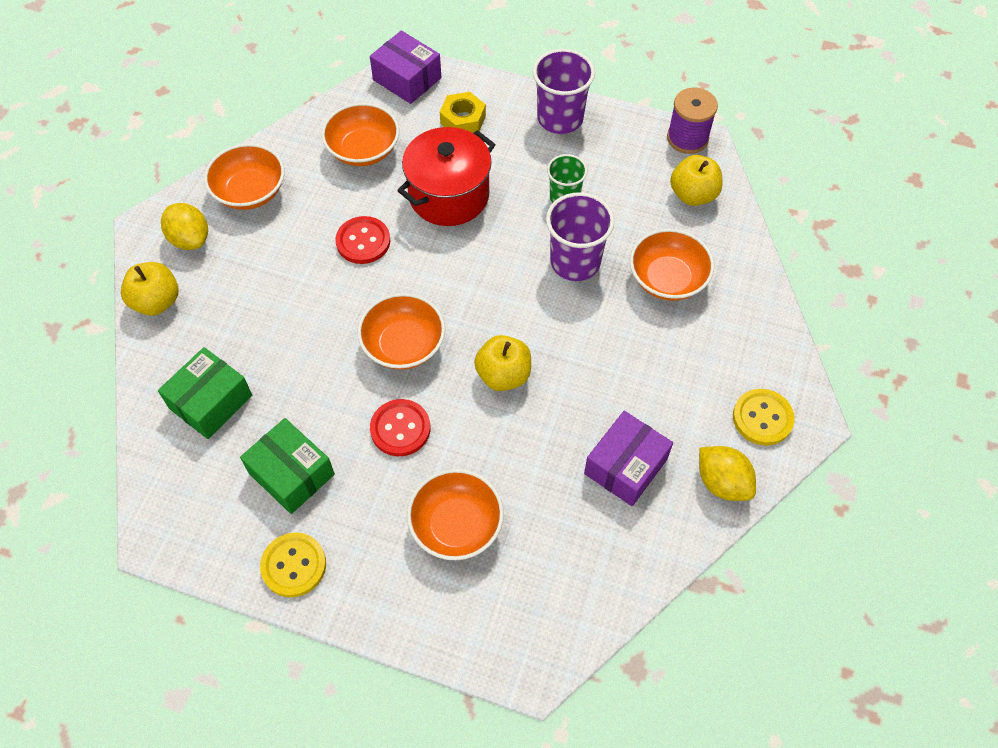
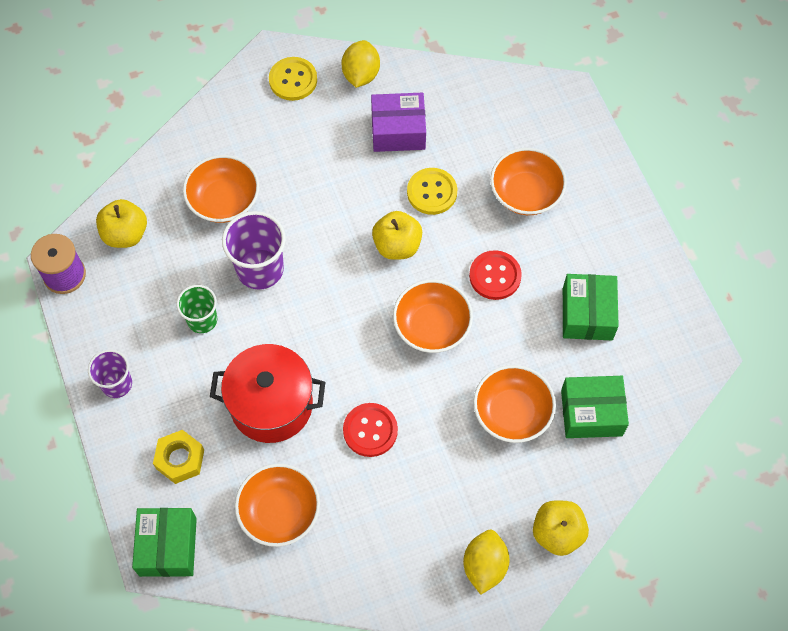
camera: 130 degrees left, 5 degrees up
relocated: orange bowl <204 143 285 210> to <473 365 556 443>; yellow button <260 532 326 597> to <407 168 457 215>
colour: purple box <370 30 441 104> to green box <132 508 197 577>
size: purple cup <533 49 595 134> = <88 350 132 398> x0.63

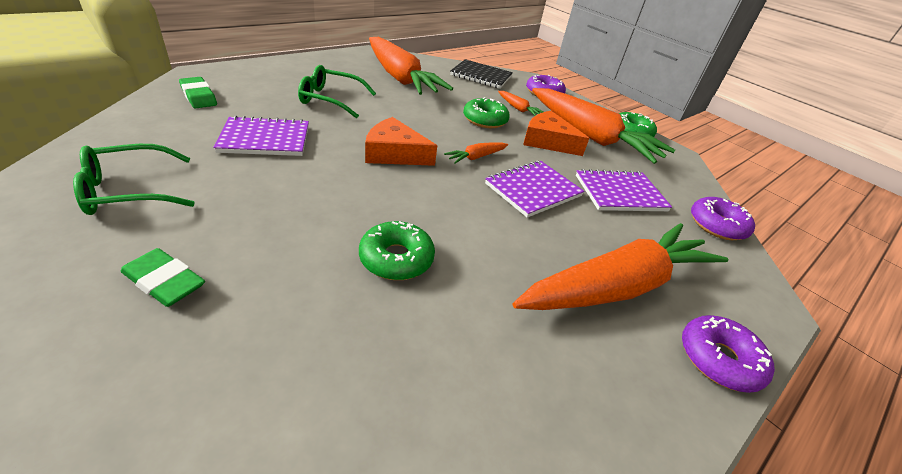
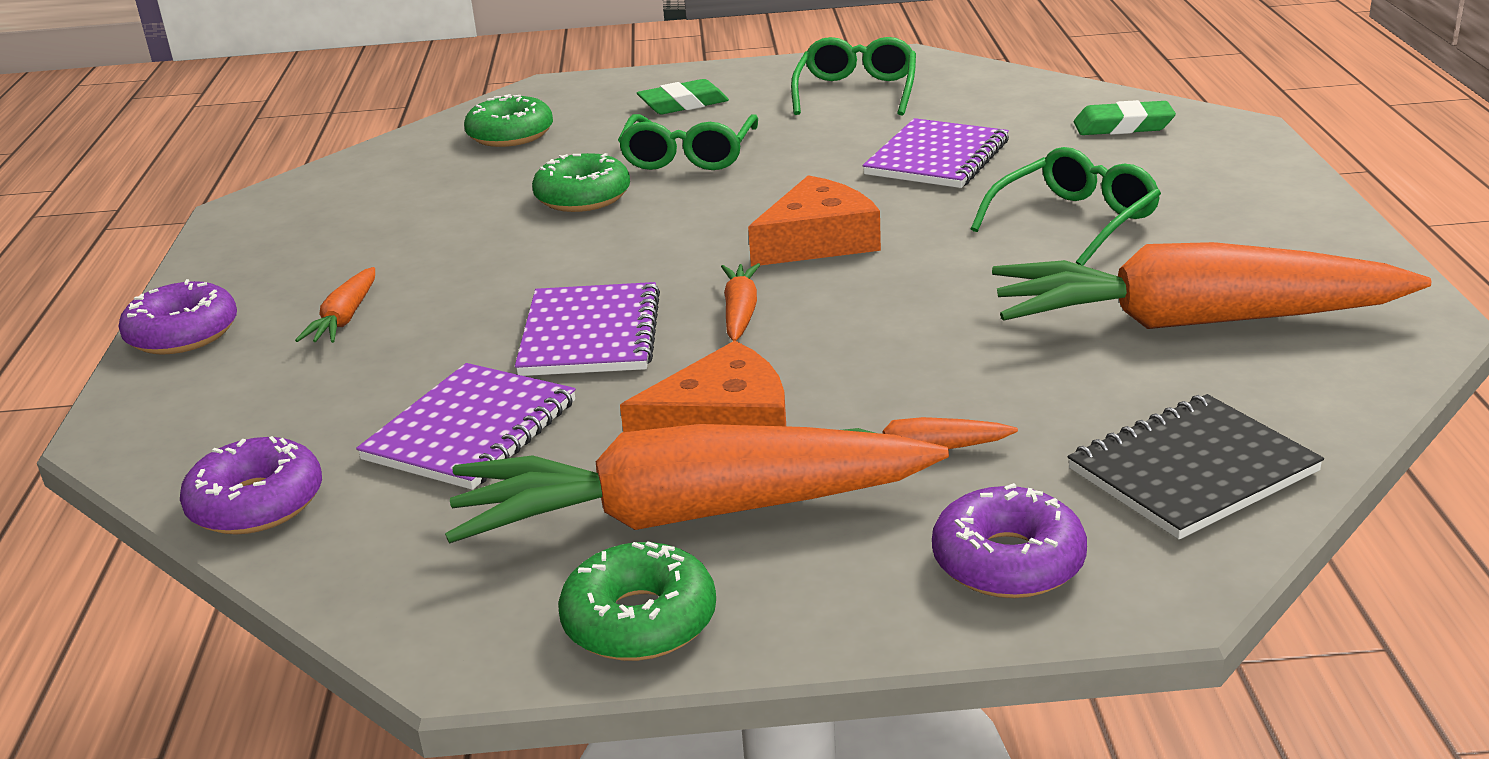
camera: 135 degrees right, 10 degrees down
appeared: green glasses <618 114 758 170>
relocated: green donut <463 97 510 128> to <464 94 553 147>
size: orange carrot <513 223 728 310> = <295 267 375 343> x0.40

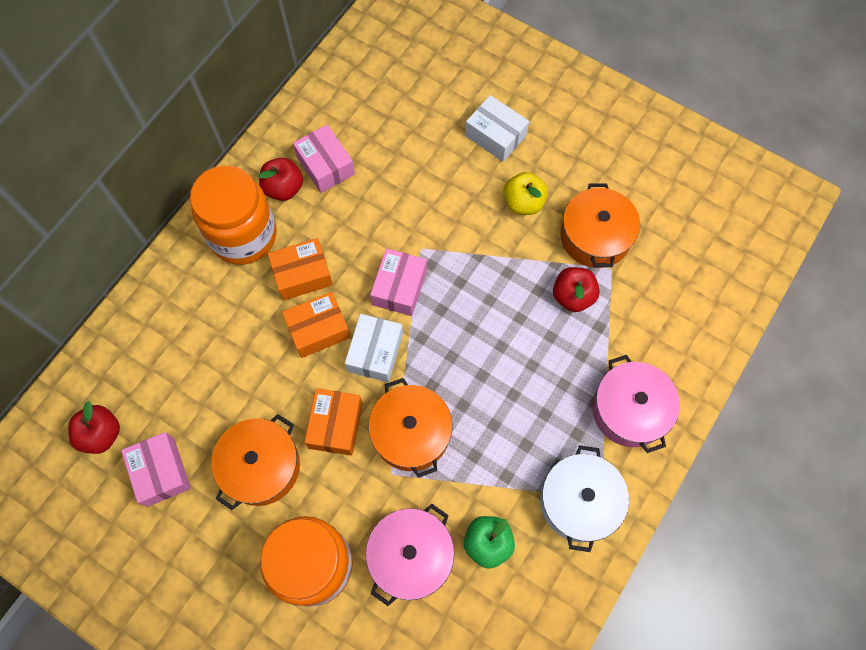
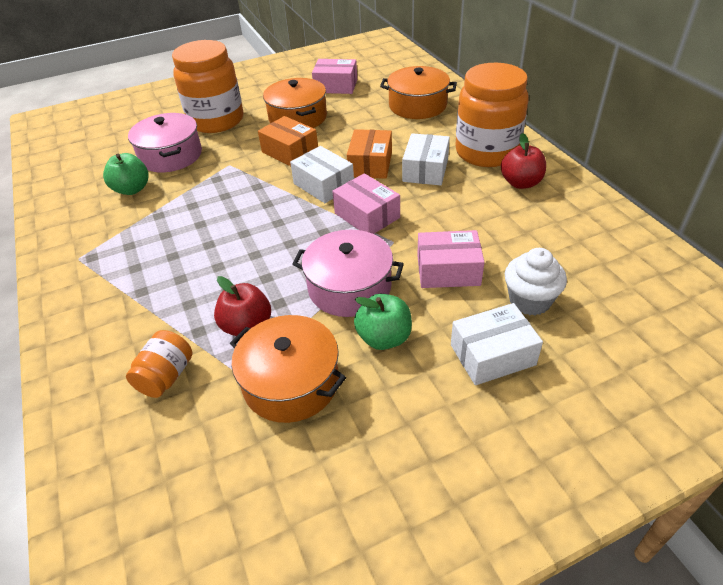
camera: 125 degrees right, 25 degrees down
missing: red apple <68 401 120 454>; white pot <540 445 629 552>
appeared: orange jar <126 330 193 398>; white cupcake <505 248 567 315>
relocated: pink box <293 124 355 193> to <417 230 485 288>; orange pot <368 378 453 478> to <380 66 457 119>; pink pot <592 355 680 453> to <292 230 404 317>
colour: orange box <268 238 333 300> to white box <402 133 450 185>; yellow apple <504 172 548 215> to green apple <354 294 412 350>

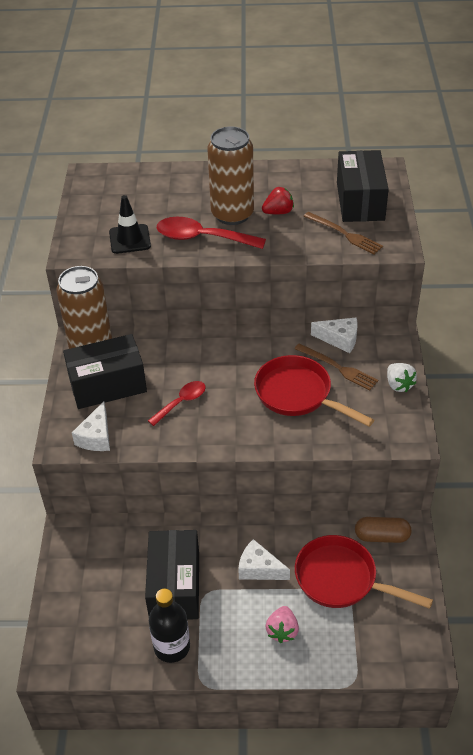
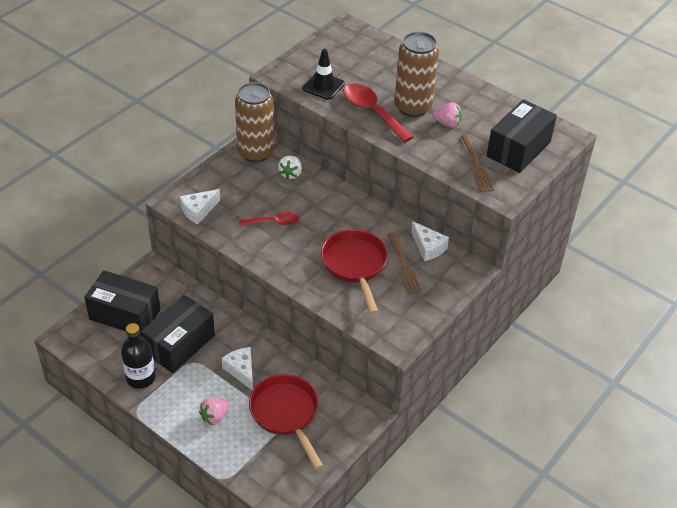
camera: 35 degrees right, 0 degrees up
missing: brown capsule <355 517 411 543>
relocated: black box <63 334 147 409> to <84 270 161 337>; white strawberry <387 363 417 392> to <278 156 302 180>
colour: red strawberry <262 187 294 214> to pink strawberry <433 102 462 128>

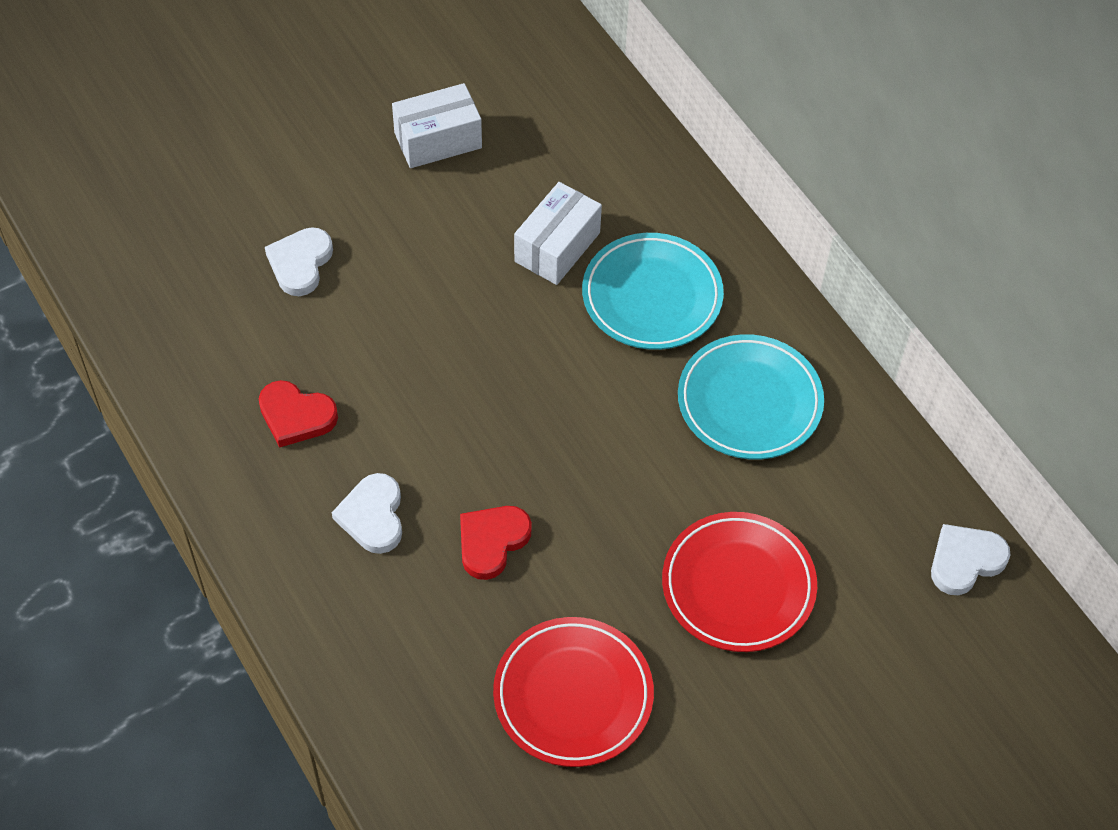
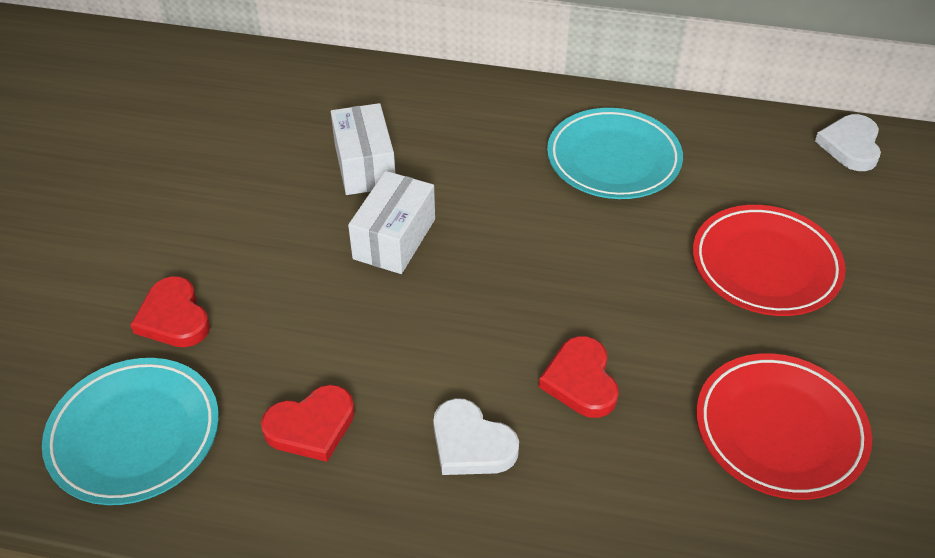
camera: 45 degrees left, 10 degrees down
relocated: white box <392 83 482 168> to <348 171 435 274>; turquoise plate <582 233 724 350> to <42 358 219 505>
colour: white heart <265 227 333 296> to red heart <131 276 210 347>

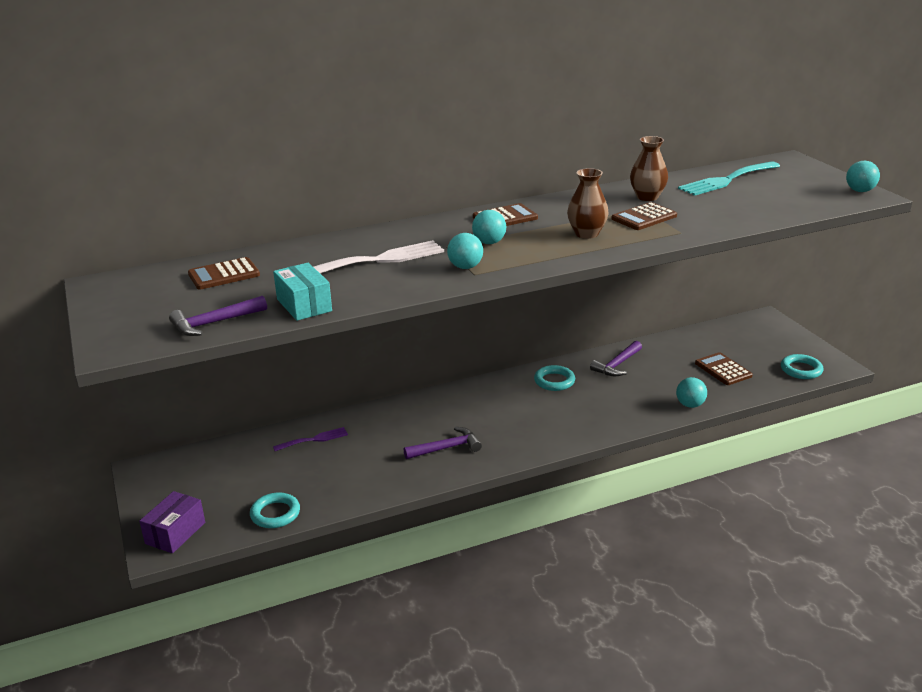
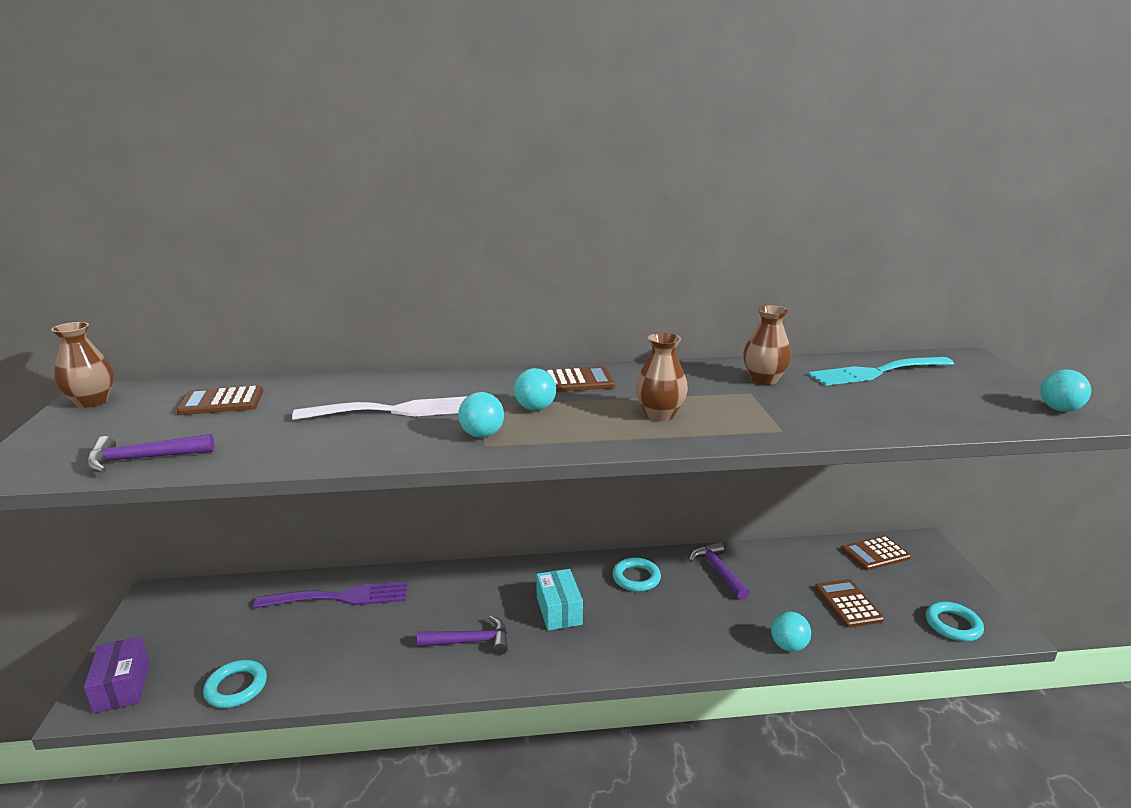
camera: 15 degrees right, 5 degrees down
appeared: brown vase <51 322 114 408>
relocated: turquoise box <273 263 332 321> to <536 569 583 631>; brown calculator <612 202 677 230> to <841 535 911 570>
spun: purple box <139 491 205 553> = <84 637 150 714> 60 degrees counterclockwise; purple hammer <590 341 642 376> = <689 542 749 600> 105 degrees clockwise
size: purple fork <273 427 348 451> = <254 582 407 608> x1.75

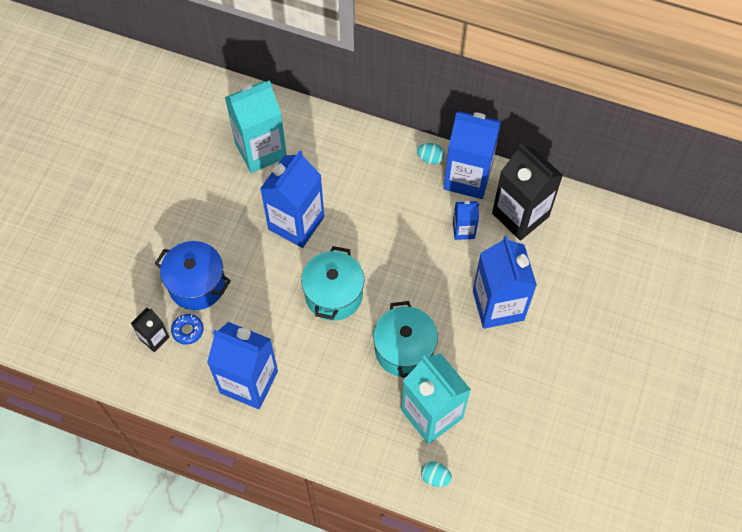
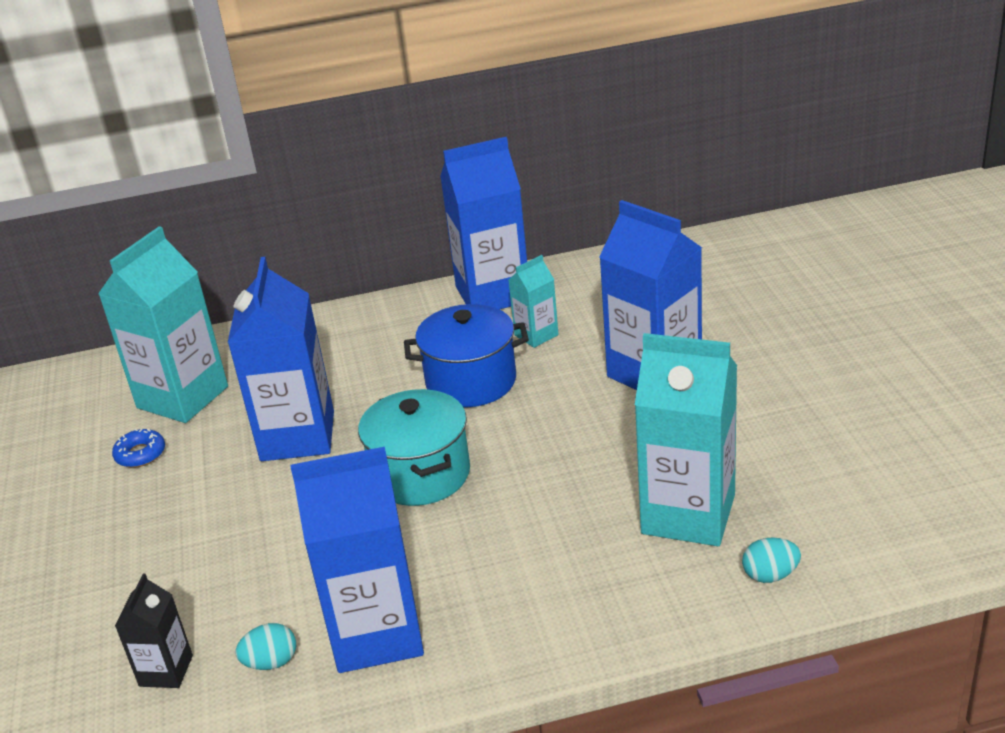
camera: 30 degrees left, 30 degrees down
missing: turquoise pot <373 301 438 378>; black carton <492 144 563 241>
relocated: blue pot <155 241 231 310> to <404 304 529 407>; blue donut <171 314 203 345> to <112 429 165 468>; turquoise egg <417 143 444 164> to <236 623 296 670>
colour: blue carton <453 200 479 240> to turquoise carton <508 255 559 348>

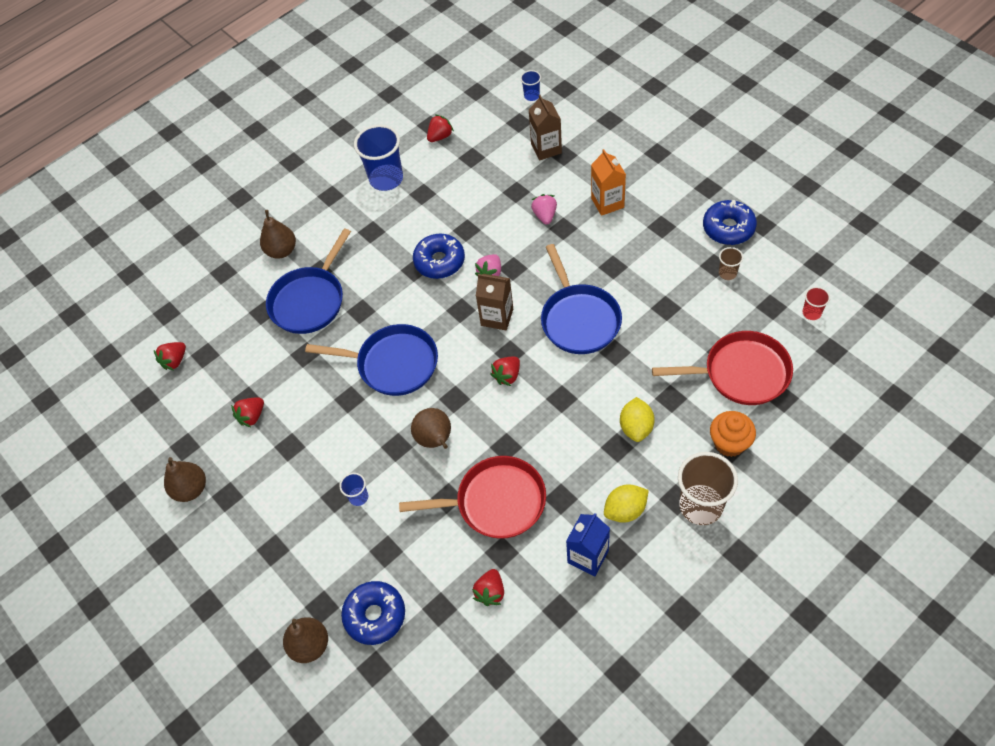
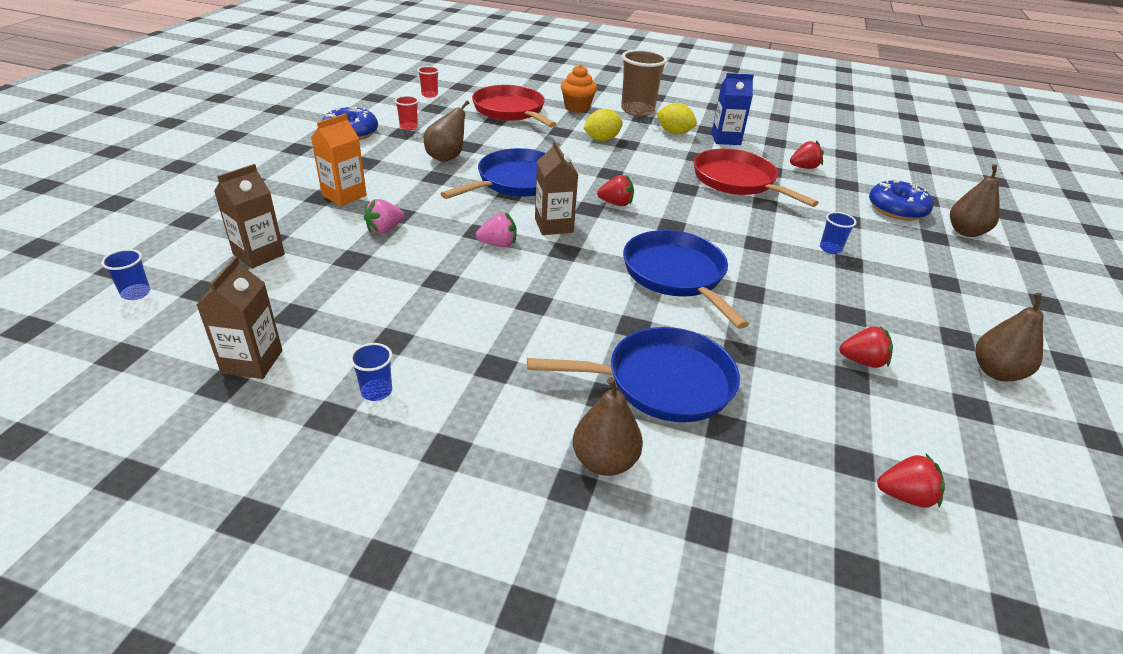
camera: 130 degrees left, 20 degrees down
missing: blue donut <413 234 465 279>
relocated: brown pear <411 408 451 449> to <424 100 469 162>
exchanged: red strawberry <427 114 454 142> to brown carton <197 256 282 379>
colour: brown cup <719 247 743 280> to red cup <395 96 419 130>
size: blue cup <354 124 403 191> = <350 343 392 401> x0.48

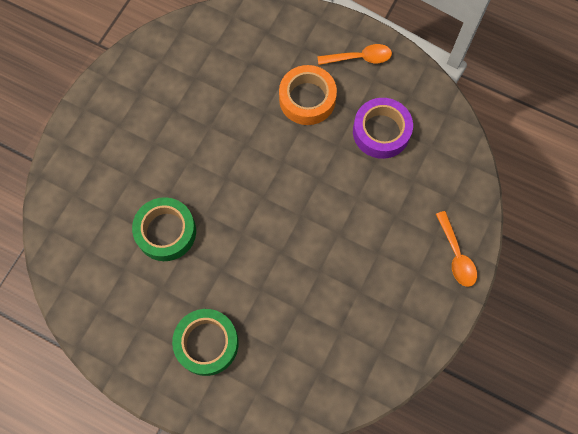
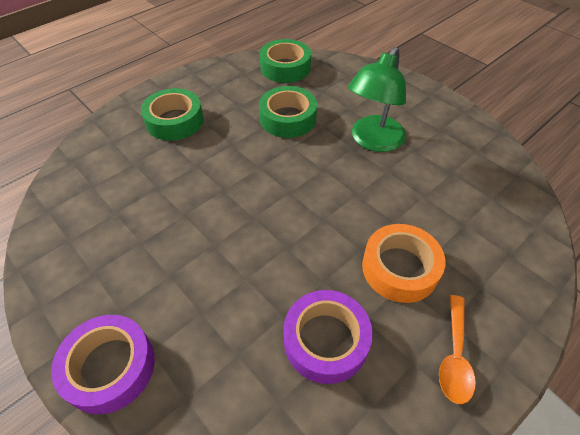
camera: 110 degrees right, 20 degrees down
appeared: green tape <260 39 311 83>; green lamp <348 47 406 152>
exchanged: orange spoon <436 211 477 287> to purple tape <51 315 155 414>

